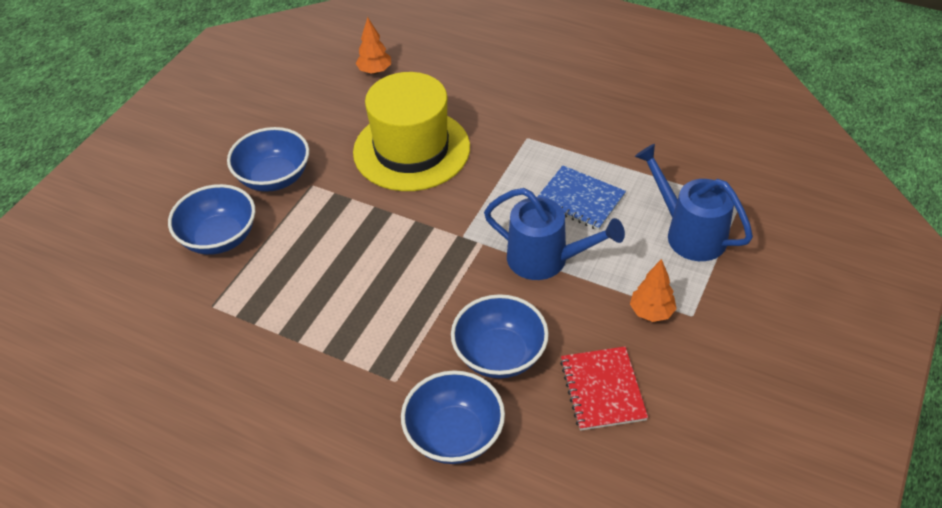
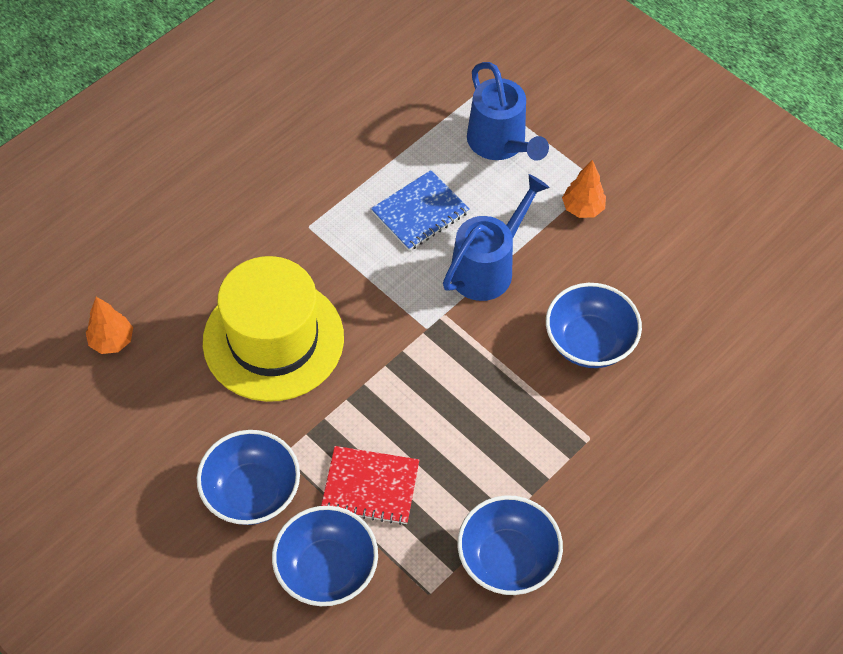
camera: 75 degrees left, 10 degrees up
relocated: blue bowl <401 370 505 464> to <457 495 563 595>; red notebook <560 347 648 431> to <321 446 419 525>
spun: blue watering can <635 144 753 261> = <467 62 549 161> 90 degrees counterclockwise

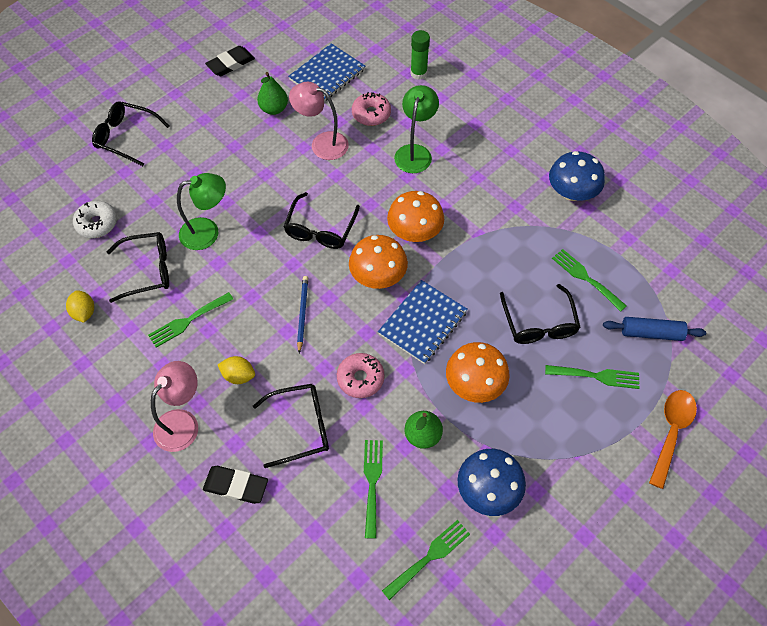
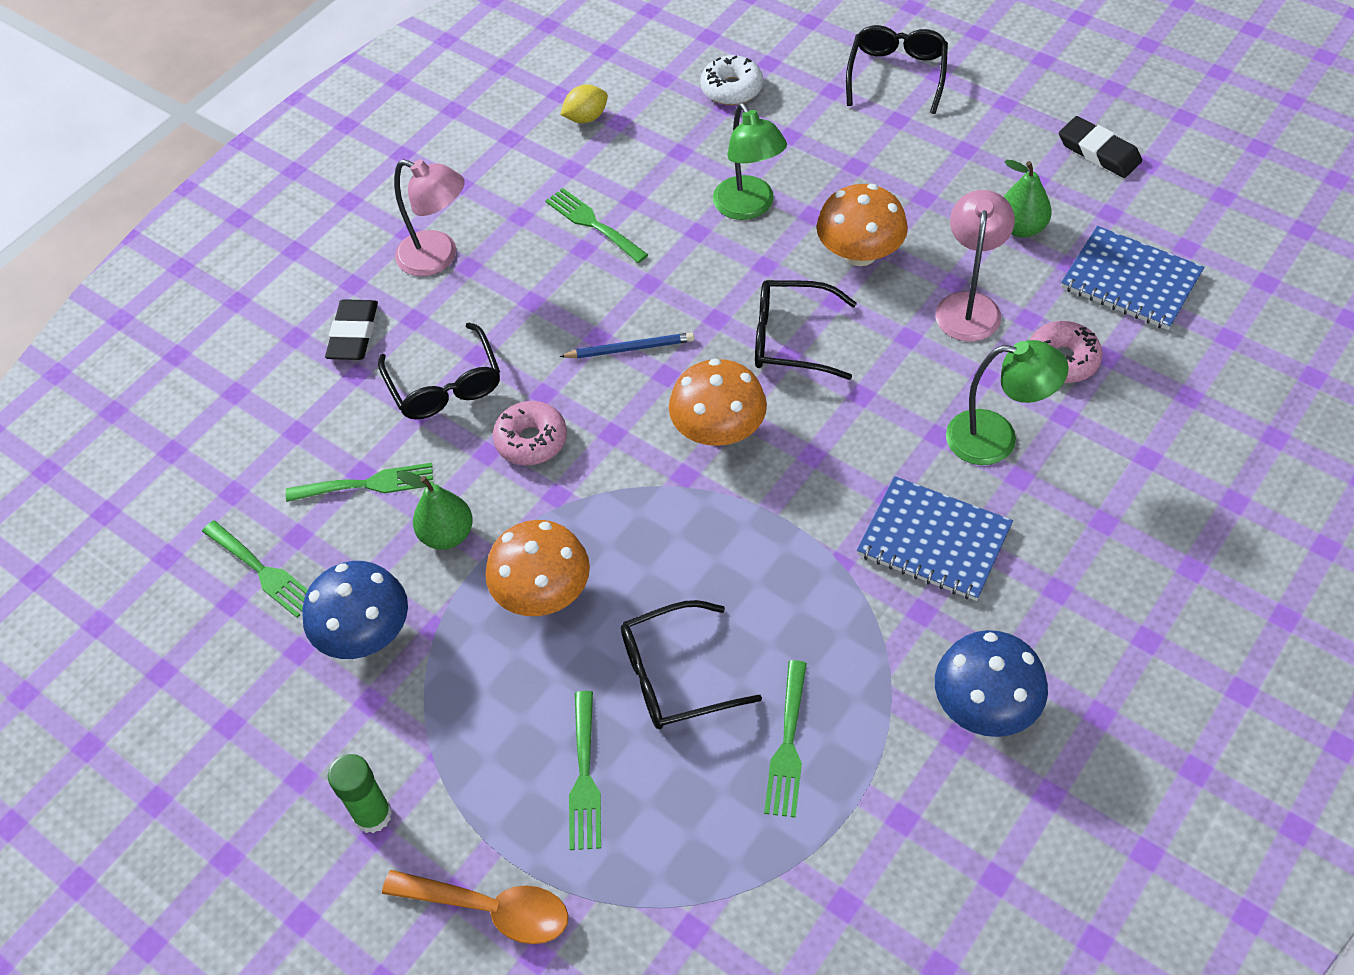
camera: 85 degrees right, 5 degrees down
missing: black glasses <107 232 169 303>; yellow lemon <218 356 255 384>; blue rolling pin <603 317 706 341>
relocated: blue notebook <378 280 468 364> to <857 476 1013 601>; orange mushroom <387 191 444 242> to <817 184 908 266>; green glue stick <410 30 430 80> to <328 754 392 833>
spun: green fork <552 249 627 312> = <764 660 807 818> 150 degrees clockwise

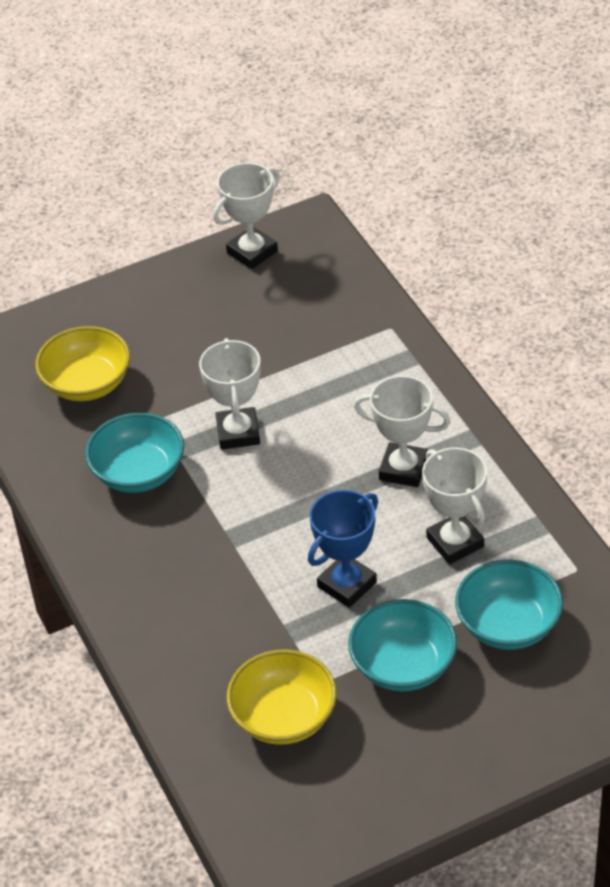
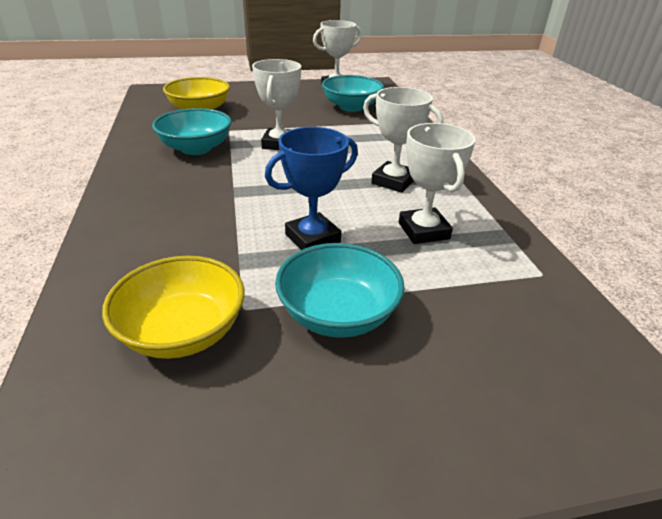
camera: 10 degrees right, 10 degrees down
relocated: turquoise bowl <455 560 563 650> to <322 75 384 112>

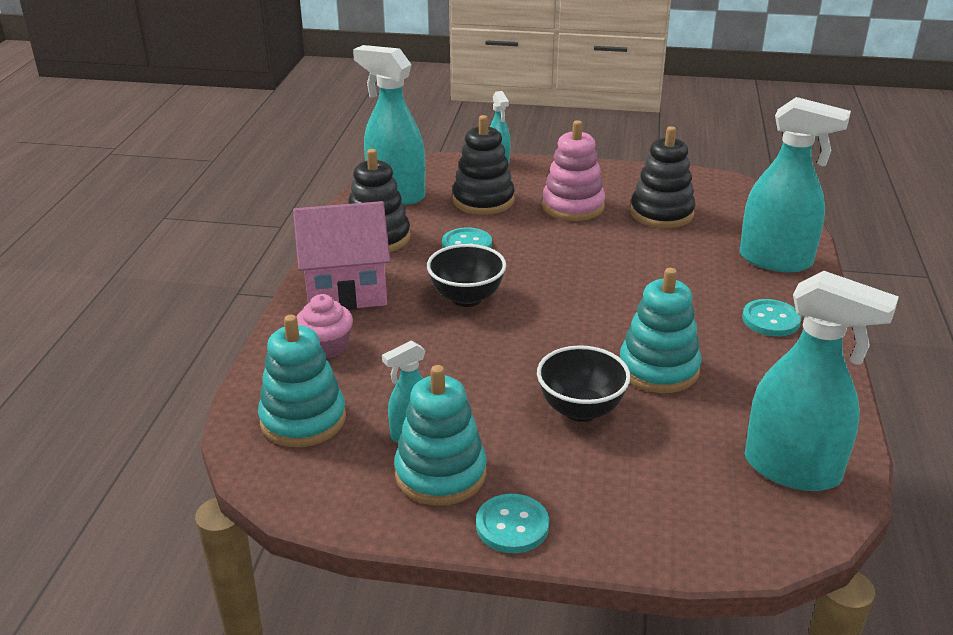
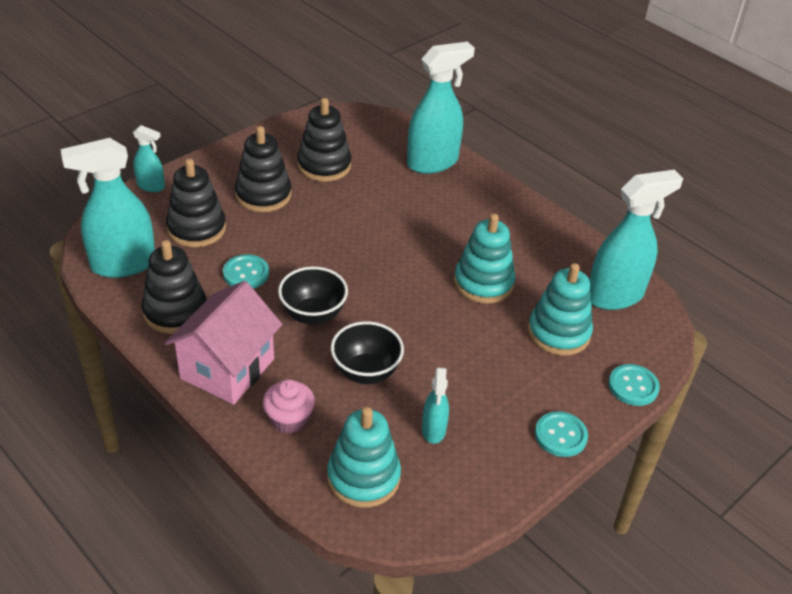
camera: 55 degrees left, 10 degrees up
relocated: turquoise stacking toy <394 365 486 506> to <528 263 593 356>; black bowl <537 345 631 422> to <331 321 404 384>; turquoise button <742 299 801 336> to <608 364 660 406>
colour: pink stacking toy <542 120 605 221> to black stacking toy <235 126 292 212>

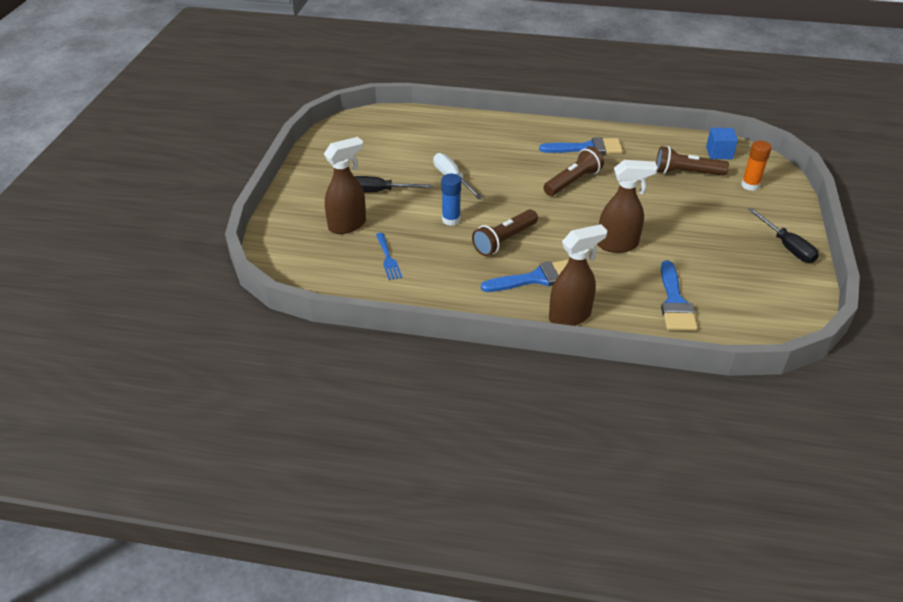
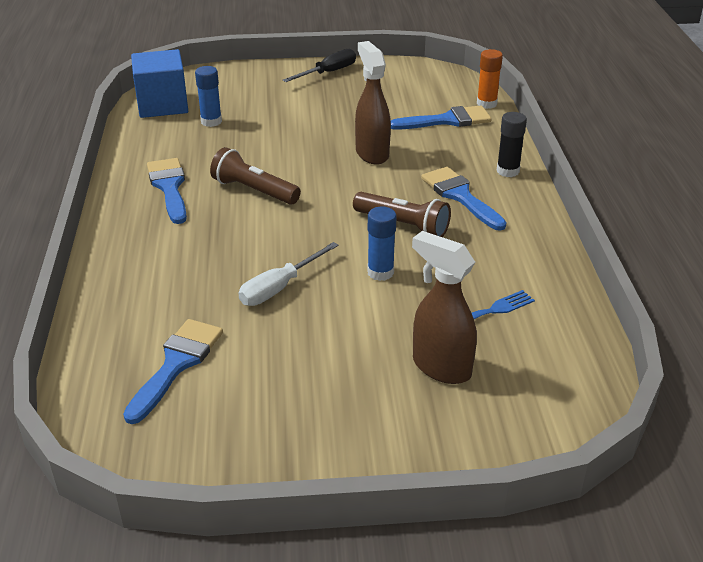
camera: 105 degrees left, 5 degrees down
missing: black screwdriver <355 176 433 192>
appeared: blue brush <123 319 223 424>
relocated: orange glue stick <741 140 772 191> to <477 49 503 109>
exchanged: brown spray bottle <549 224 607 326> to black glue stick <497 112 527 177>; brown flashlight <656 146 729 176> to blue glue stick <195 66 222 127>
size: blue cube <706 128 738 159> = <131 49 188 118> x1.74

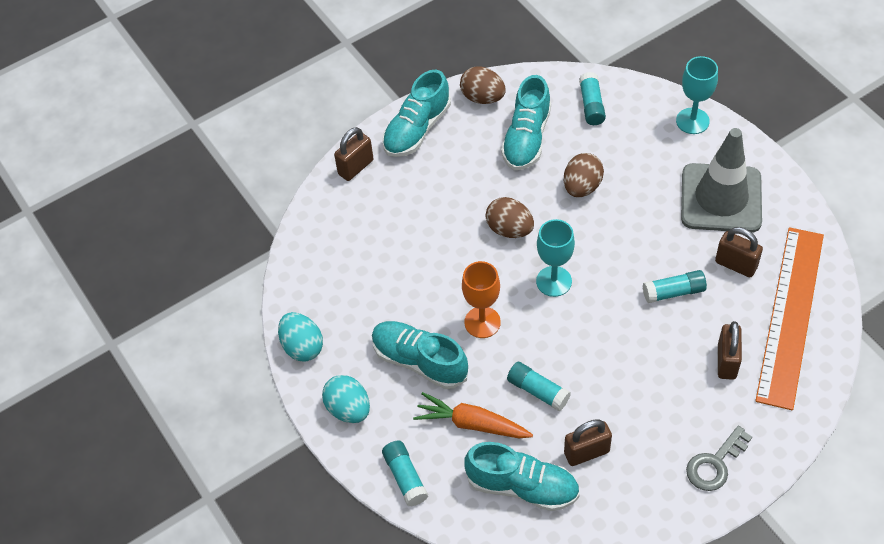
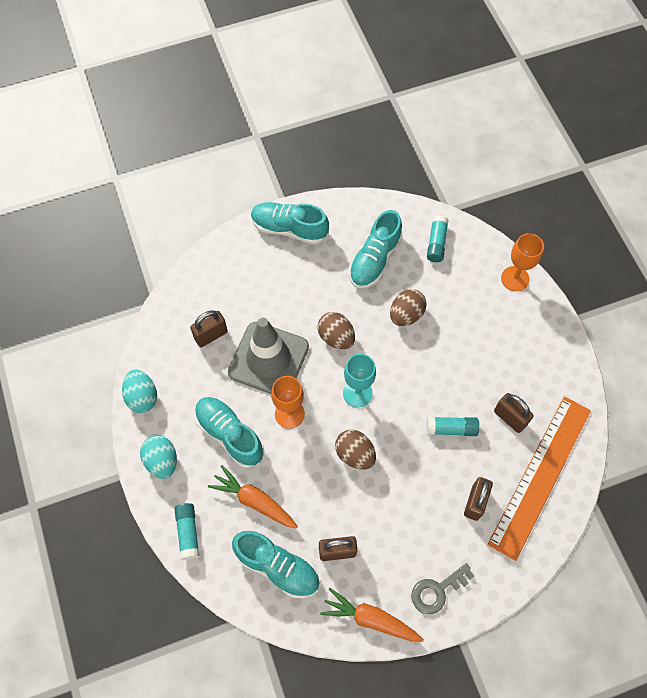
camera: 10 degrees right, 10 degrees up
missing: turquoise glue stick <507 362 571 411>
appeared: orange carrot <320 588 424 642>
relocated: brown padlock <334 127 374 181> to <190 310 228 347>; brown egg <460 66 506 104> to <335 429 376 470>; grey traffic cone <681 128 762 233> to <228 318 309 394>
colour: turquoise goblet <676 56 718 134> to orange goblet <501 233 544 291>
spun: turquoise shoe <382 70 451 157> = <251 202 329 244> 60 degrees clockwise

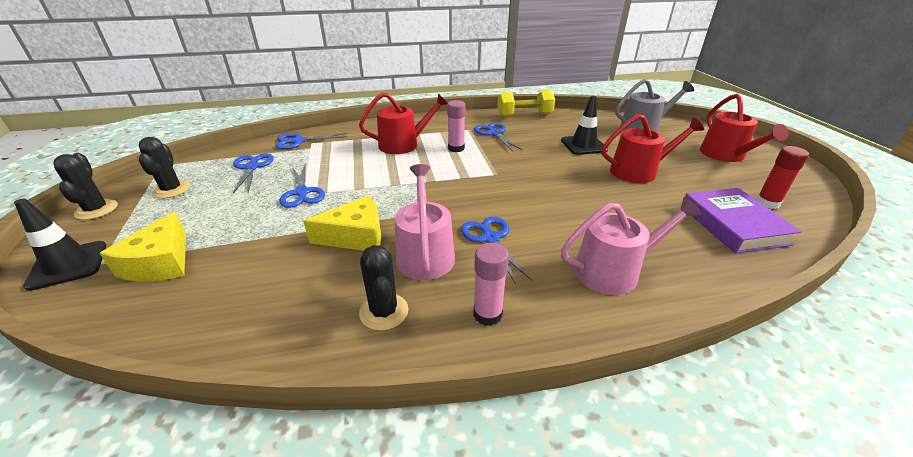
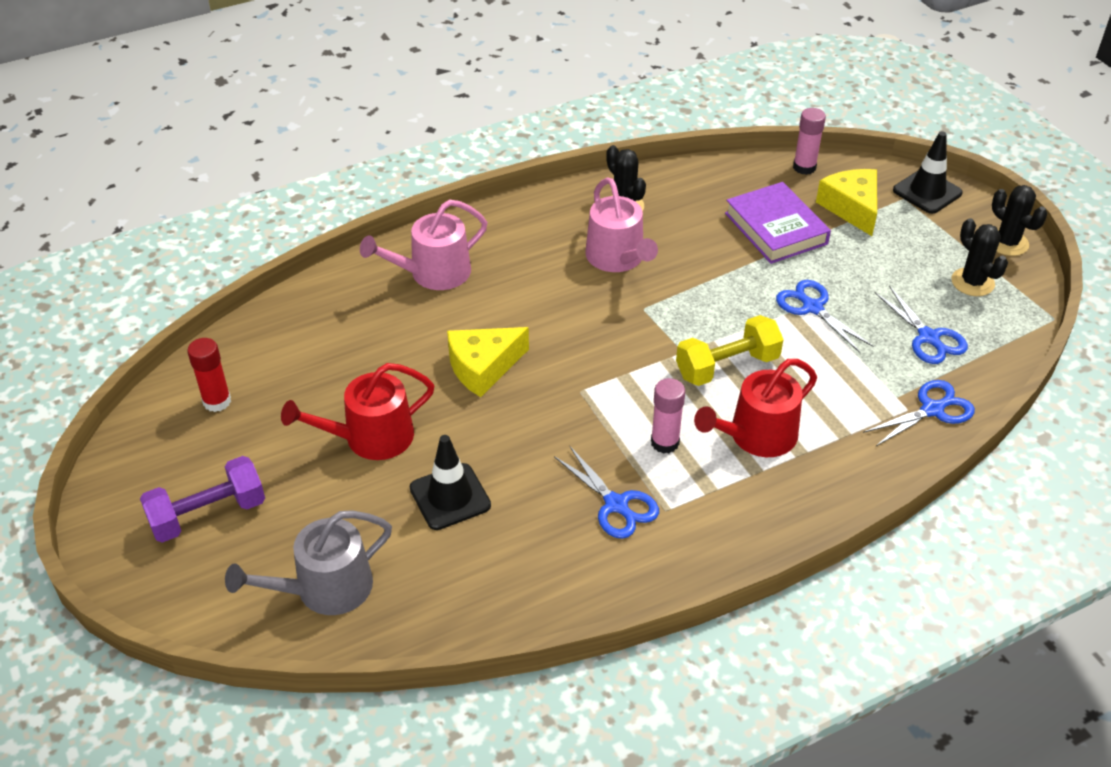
camera: 165 degrees right, 10 degrees up
missing: blue scissors <461 217 532 284>
relocated: yellow cheese <303 196 381 251> to <447 327 529 397>; pink glue stick <473 243 509 326> to <793 108 826 175>; yellow dumbbell <497 89 555 117> to <676 315 784 386>; purple book <681 188 802 254> to <725 182 831 264>
exchanged: red watering can <700 94 788 162> to purple dumbbell <140 456 265 543>

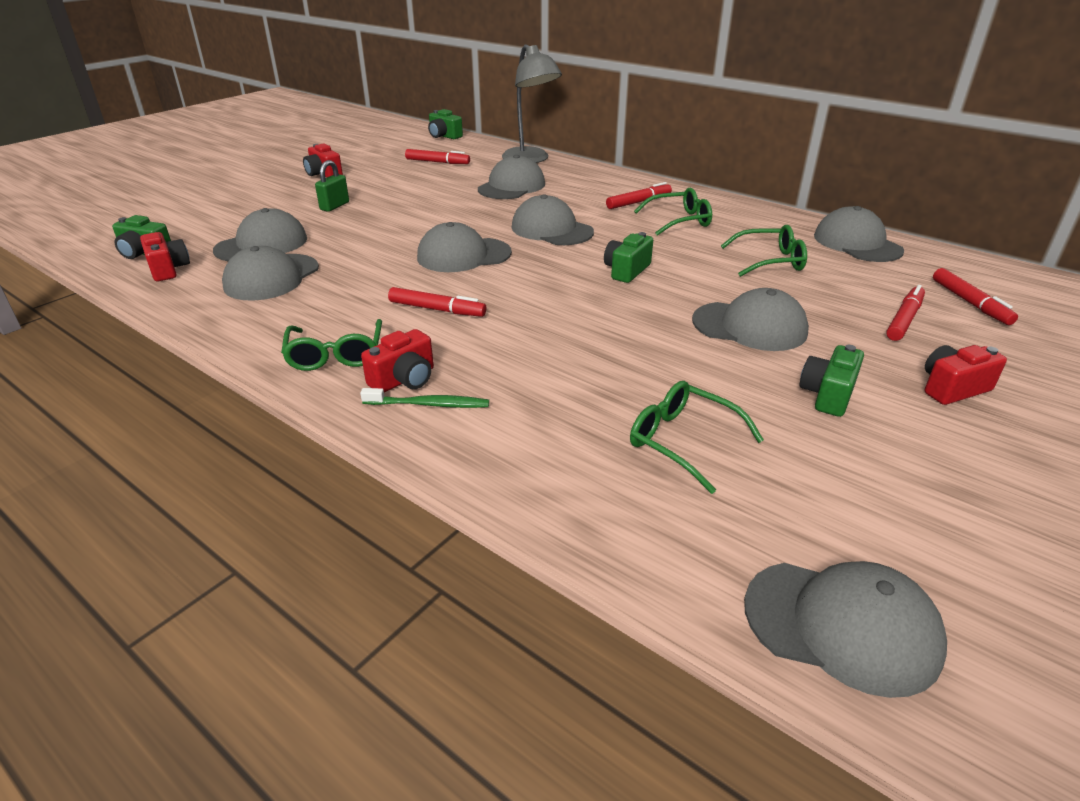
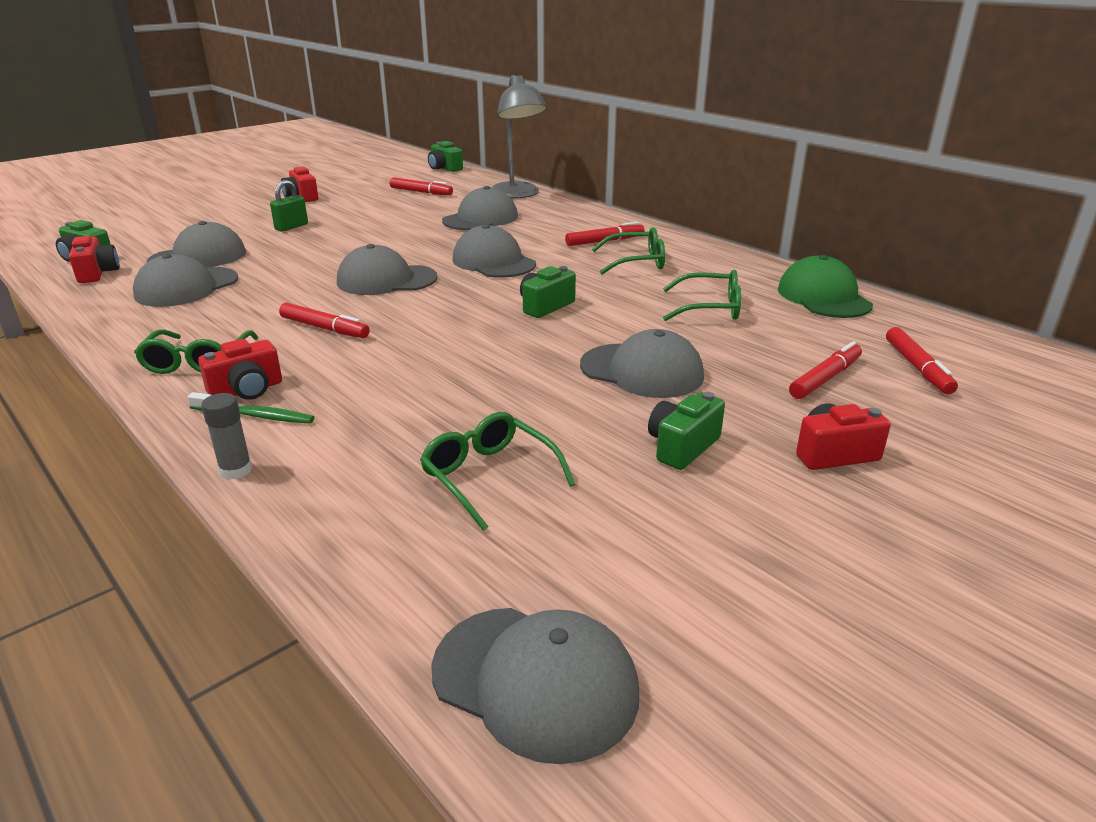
camera: 10 degrees right, 5 degrees down
appeared: grey glue stick <201 393 252 480>
colour: grey cap <814 206 904 262> to green cap <778 255 873 318>

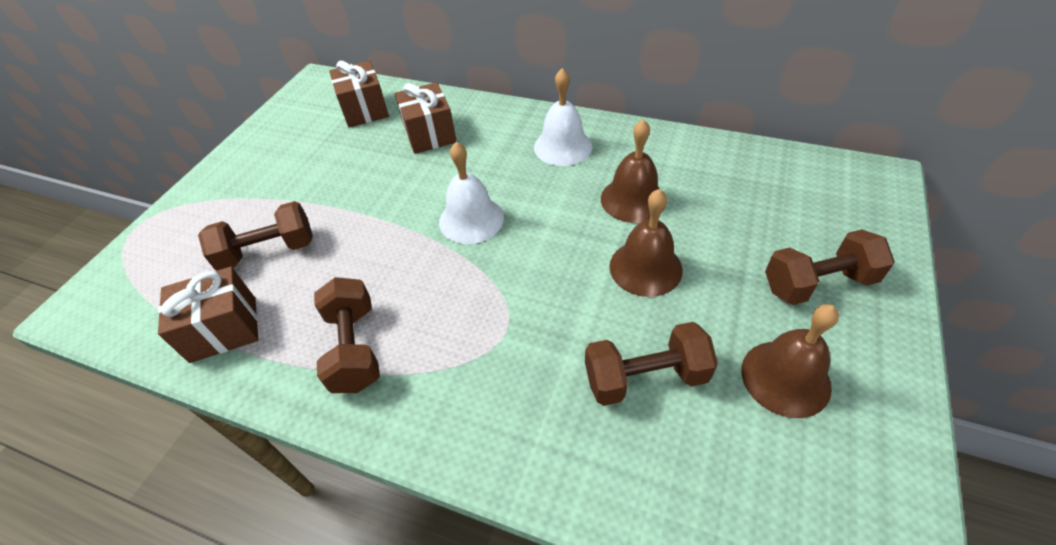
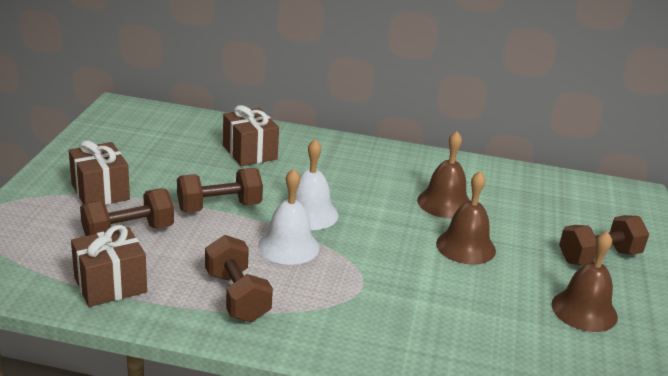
camera: 15 degrees left, 20 degrees down
relocated: brown gift <329 60 389 128> to <69 140 130 205>; white bell <534 68 592 166> to <258 168 319 265>; brown dumbbell <585 322 718 406> to <177 168 263 213>

